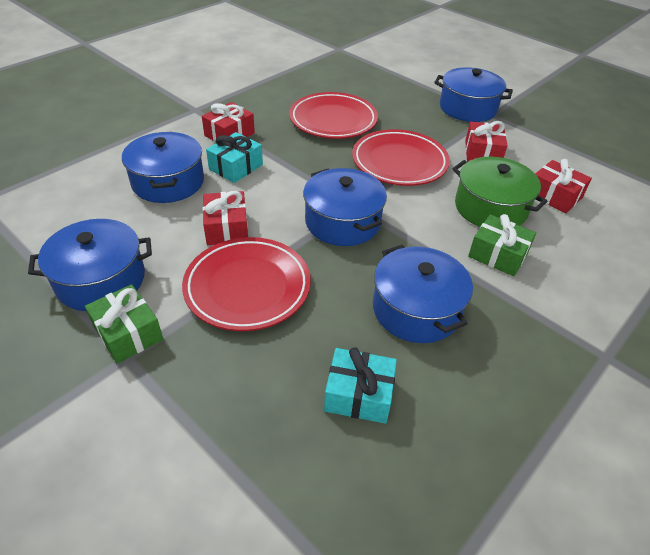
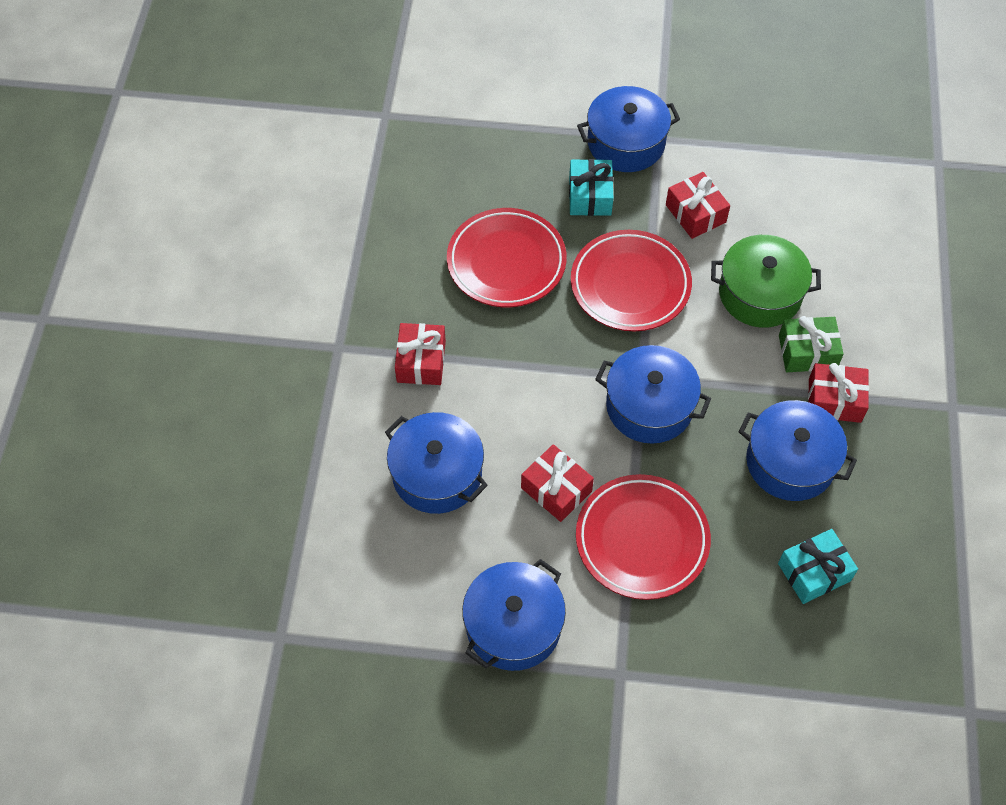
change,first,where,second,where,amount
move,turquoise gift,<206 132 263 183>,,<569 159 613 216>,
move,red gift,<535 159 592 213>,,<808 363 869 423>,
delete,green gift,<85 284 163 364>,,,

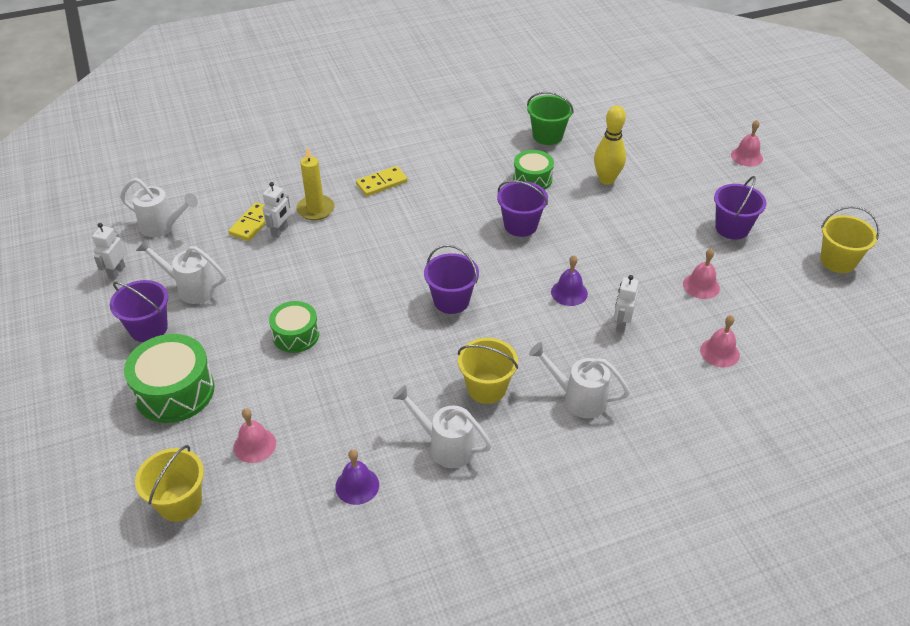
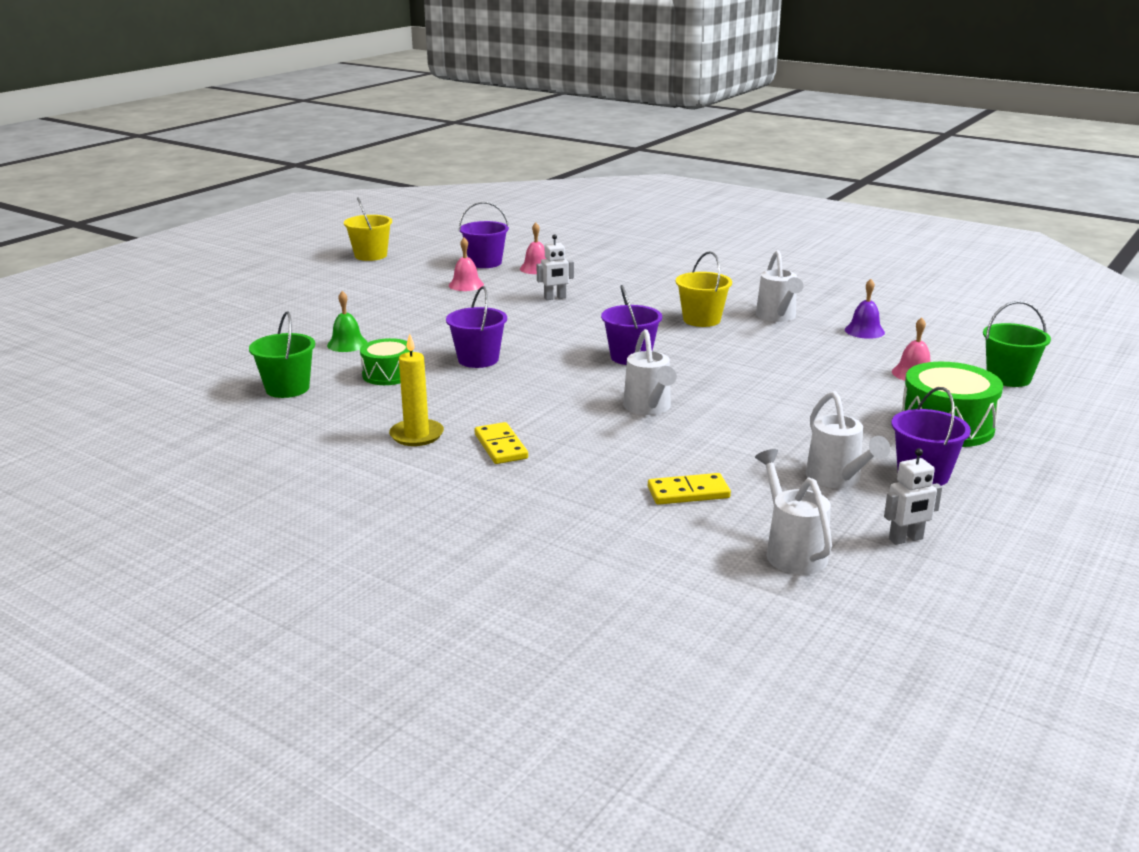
change,first,where,second,where,amount
replace,yellow bowling pin,<594 105 626 185>,green bell,<327 291 368 352>,
move,yellow candle,<296 147 335 220>,,<389 333 444 446>,
move,purple bucket,<714 176 766 240>,,<459 202 509 268>,
rotate,yellow domino,<356 166 408 196>,,<475 422 528 464>,45 degrees clockwise
move,white watering can,<529 342 630 418>,,<623 329 677 415>,
recolor,yellow bucket,<135 445 204 522>,green bucket,<983 301 1051 387>,
delete,white robot,<262 182 290 238>,,,
delete,green drum,<269 301 319 353>,,,
delete,purple bell,<551 255 588 306>,,,
delete,pink bell,<731 120 763 167>,,,

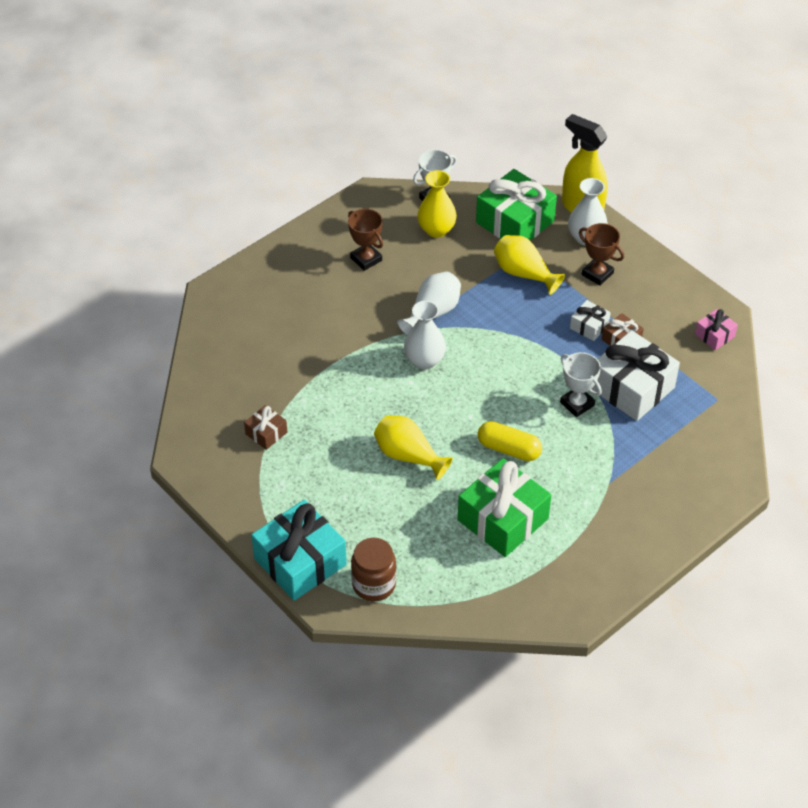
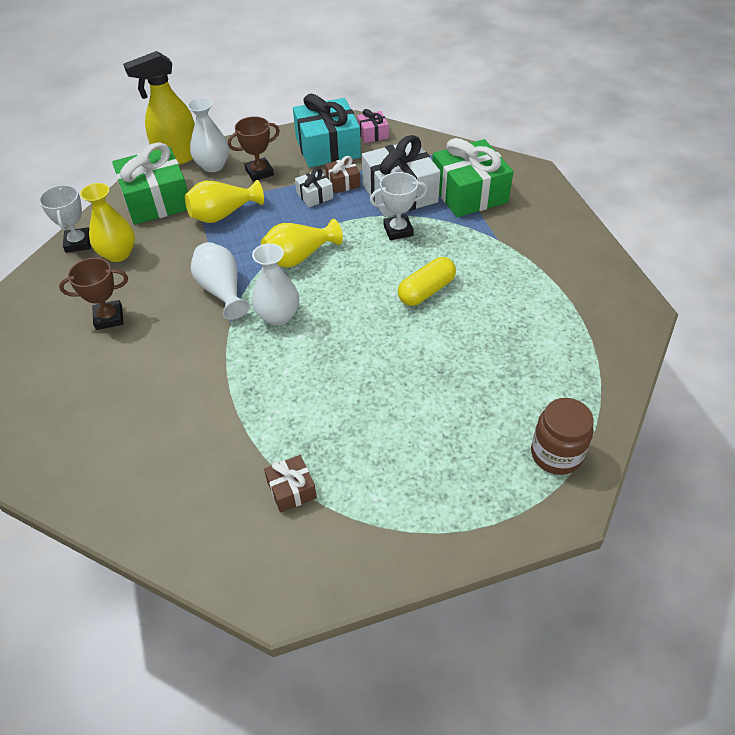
change,first,where,second,where,amount
move,yellow vase,<374 415 453 480>,,<261 219 343 268>,
move,turquoise gift,<251 500 347 601>,,<293 94 361 168>,
move,green gift,<458 458 551 557>,,<432 138 513 217>,

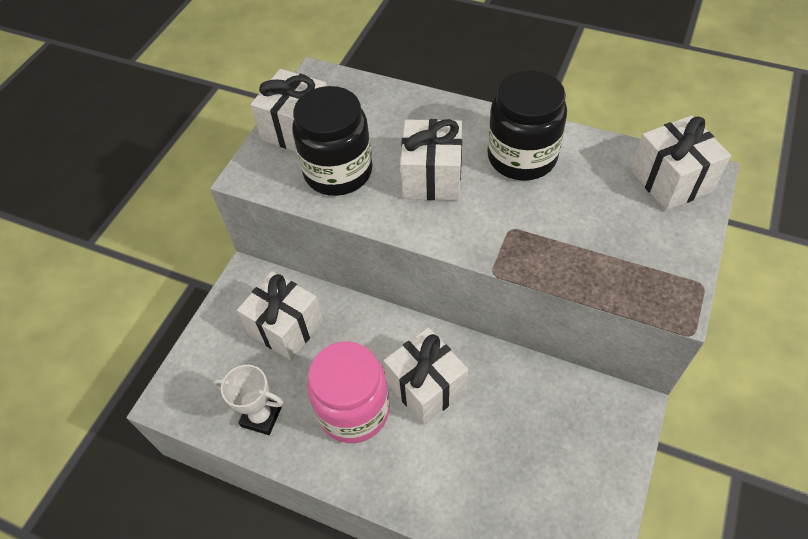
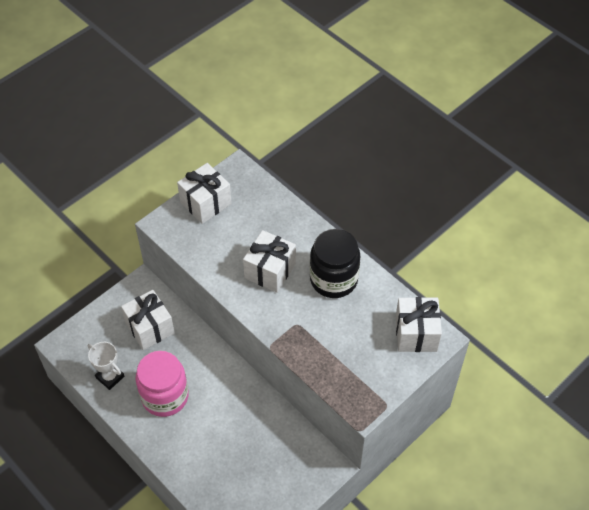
change,first,where,second,where,amount
delete,black jar,<292 86 373 196>,,,
delete,white gift,<383 327 468 425>,,,

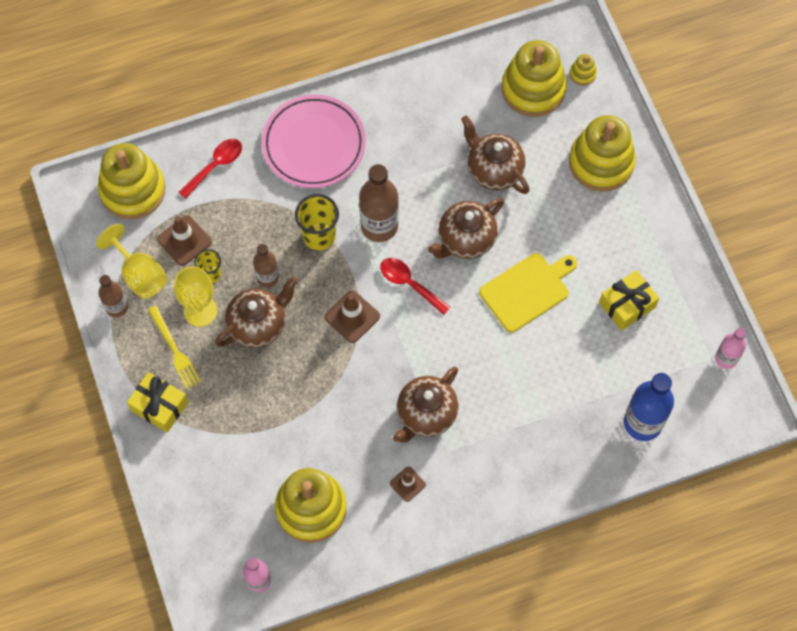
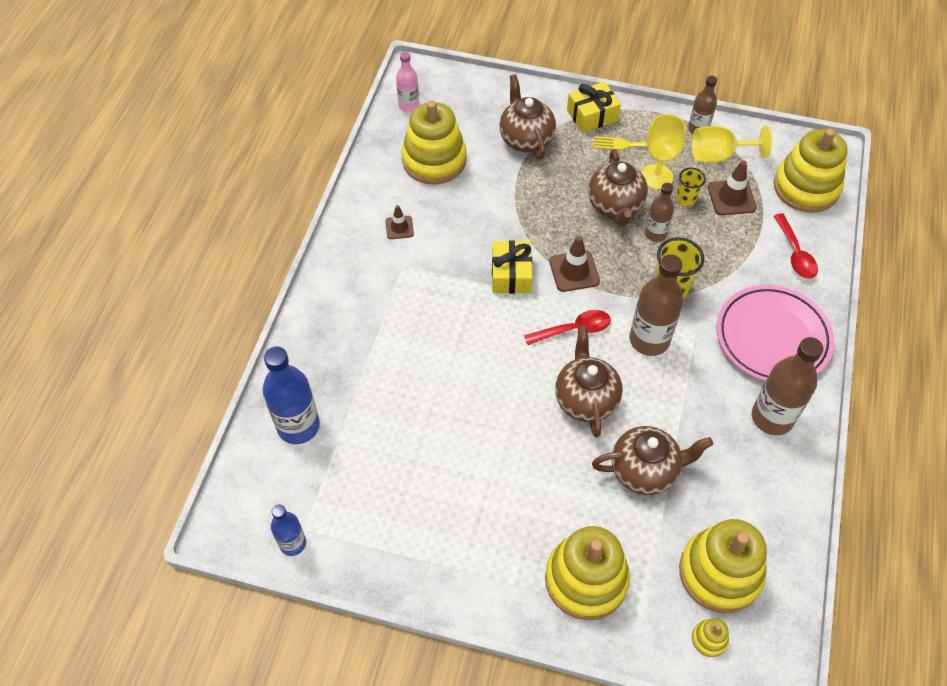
change,first,where,second,where,amount
recolor,pink bottle,<715 328 746 369>,blue bottle,<271 505 306 556>,
move,yellow gift,<599 270 659 330>,,<492 240 532 294>,
move,brown teapot,<393 366 459 443>,,<499 74 556 159>,
insert,,,brown bottle,<752 337 823 435>,
delete,yellow cutting board,<479 253 577 333>,,,

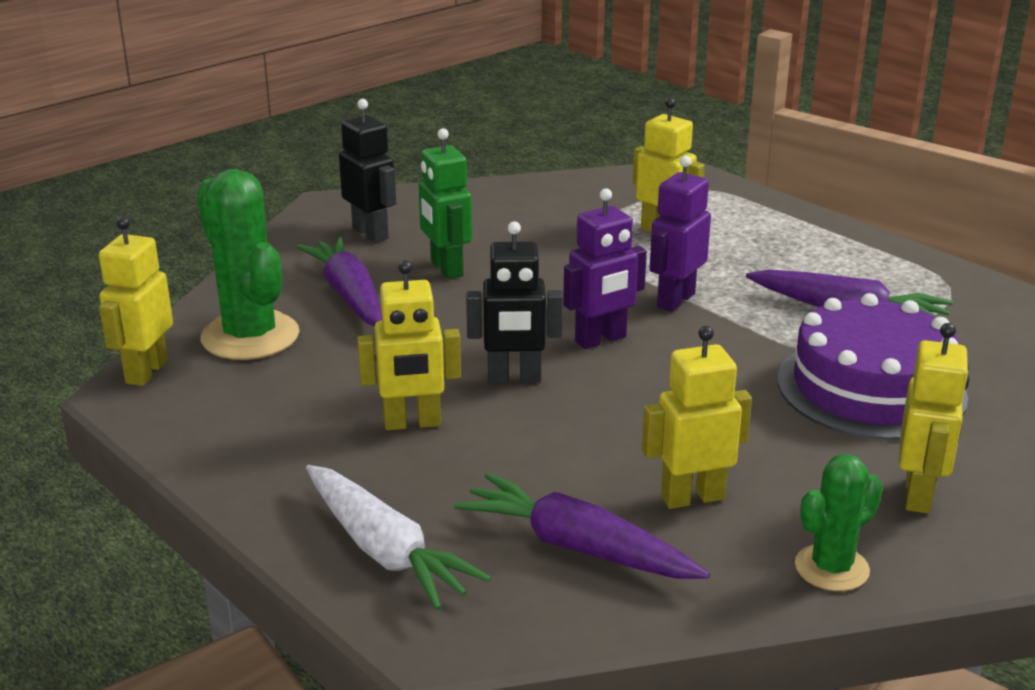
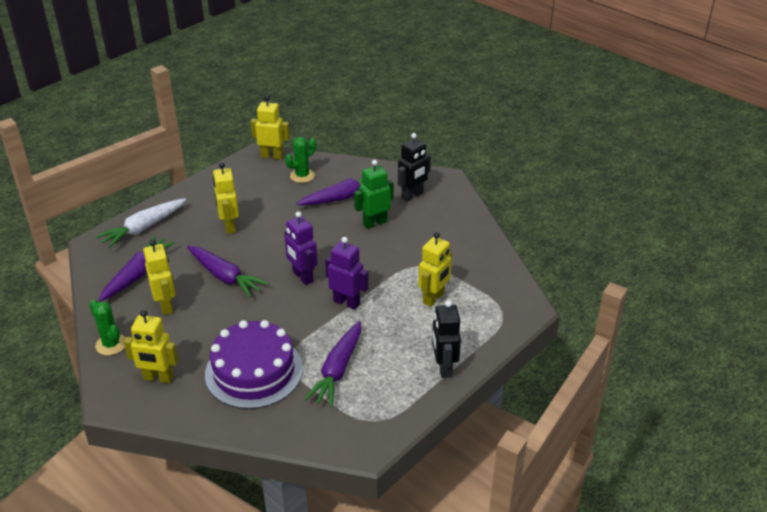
change,first,where,second,where,amount
insert,,,purple carrot,<187 246 269 298>,
resize,green cactus,<197 169 299 360>,,<285 137 316 183>,x0.58
move,black robot,<466 221 563 383>,,<432 300 461 378>,

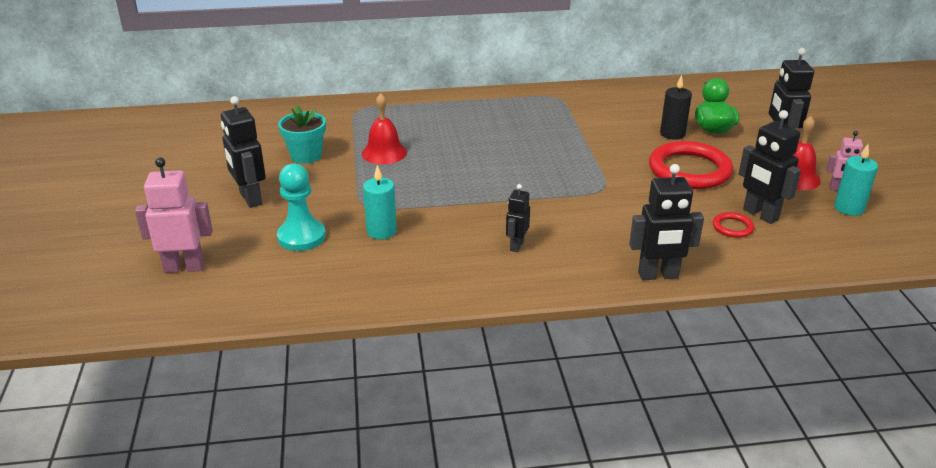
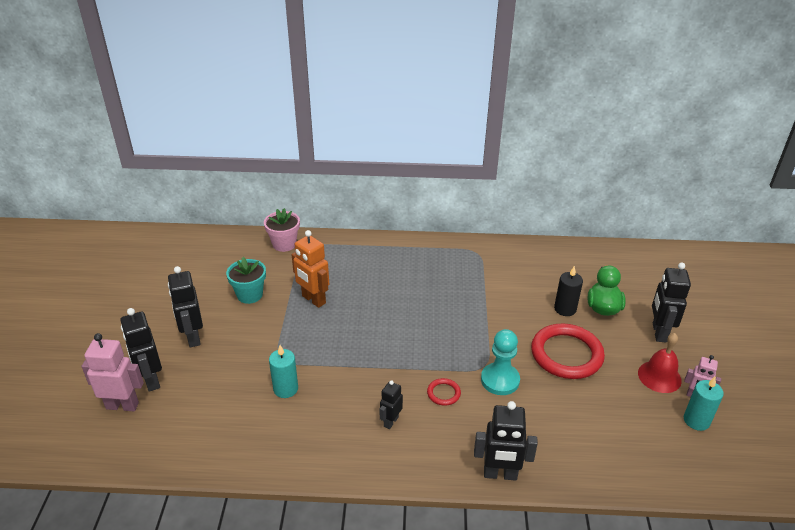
change,first,where,second,where,amount
move,black robot,<739 110 801 224>,,<120 308 162 392>,
insert,,,pink flower pot,<264 208 300 252>,
replace,red bell,<362 93 407 164>,orange robot,<292 230 329 308>,
move,red ring,<713 212 754 238>,,<427 378 461 406>,
move,turquoise pawn,<277 163 326 251>,,<481 329 520 395>,

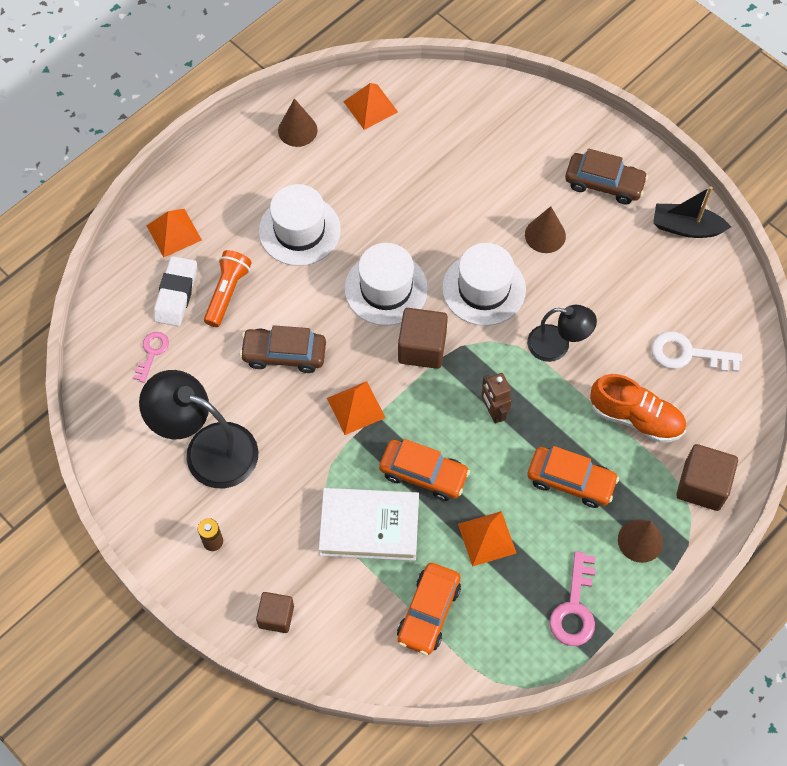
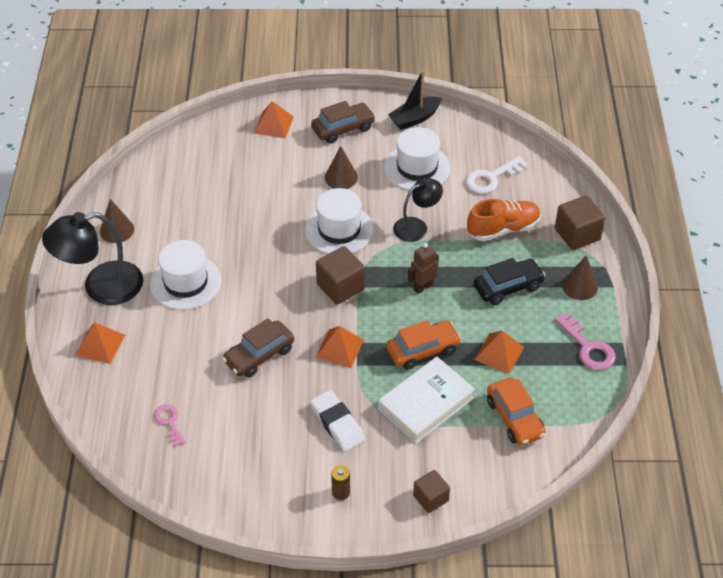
change,first,where,second,where,amount
move,black lamp,<139 370 259 488>,,<42 212 143 305>,
move,orange pyramid,<343 83 398 130>,,<254 101 294 138>,
move,white eraser,<153 256 197 326>,,<310 390 365 452>,
move,white hat,<344 243 428 326>,,<384 127 450 190>,
rotate,brown robot,<481 373 512 423>,,<408 243 439 294>,120 degrees clockwise
recolor,orange car,<528 446 619 508>,black car,<474 258 546 305>,
delete,orange flashlight,<204 250 252 327>,,,

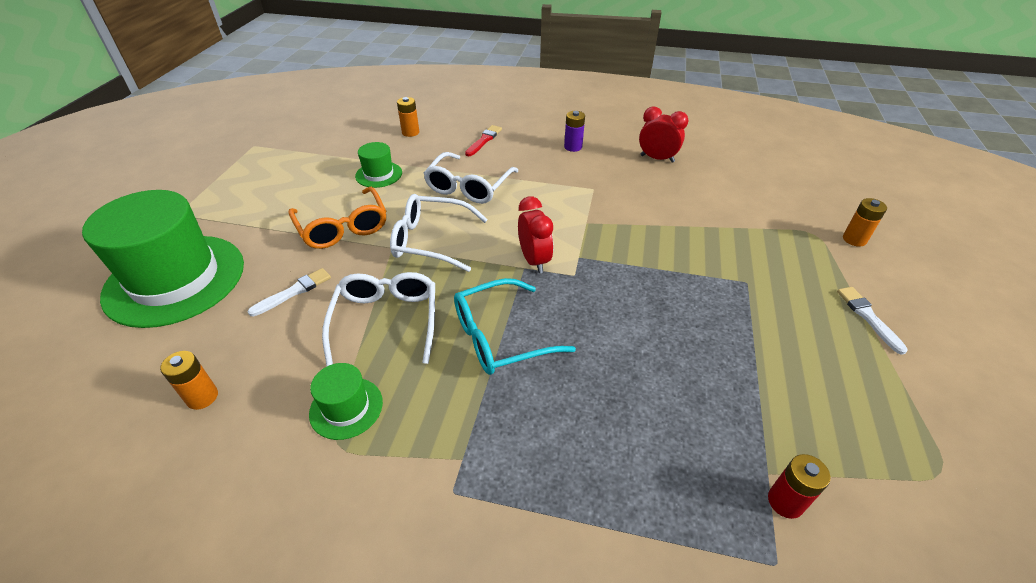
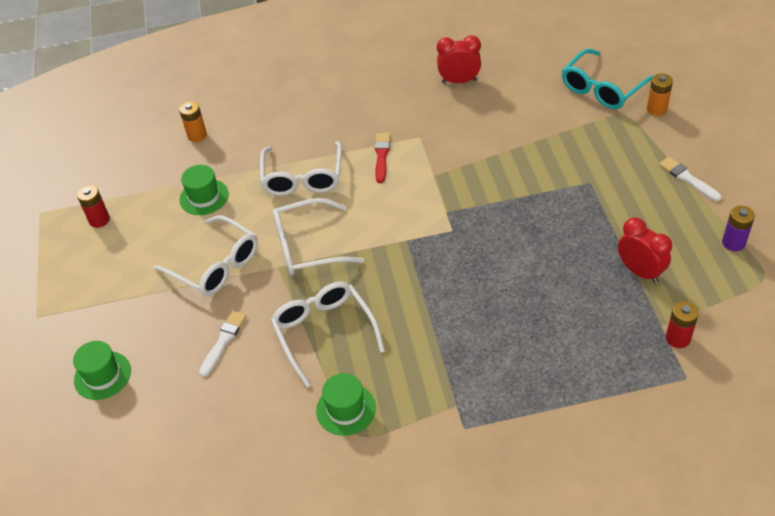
change,first,where,second,where,amount
resize,green hat,<82 190 244 328>,,<73 341 131 400>,x0.44
insert,,,red battery,<77 185 110 228>,
recolor,orange glasses,<289 187 386 249>,white glasses,<154 215 258 296>,
move,red brush,<465 125 502 156>,,<375 133 390 183>,
move,turquoise glasses,<454 278 576 375>,,<562 49 653 109>,
move,red clock,<518 196 553 273>,,<618 218 672 283>,
move,purple battery,<564 111 585 152>,,<722 206 755 251>,
delete,orange battery,<160 351 218 410>,,,

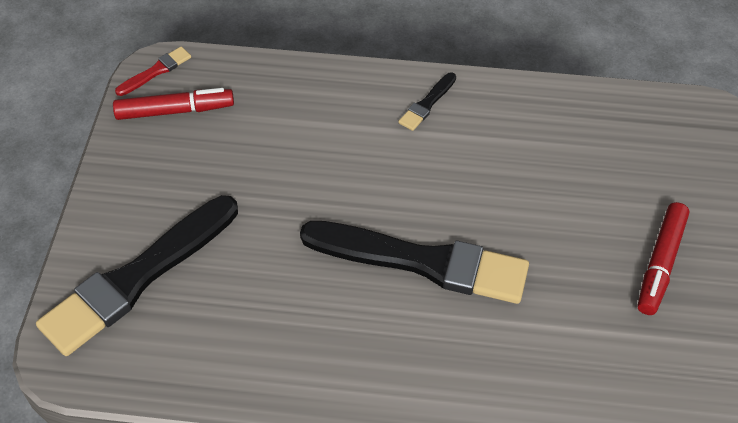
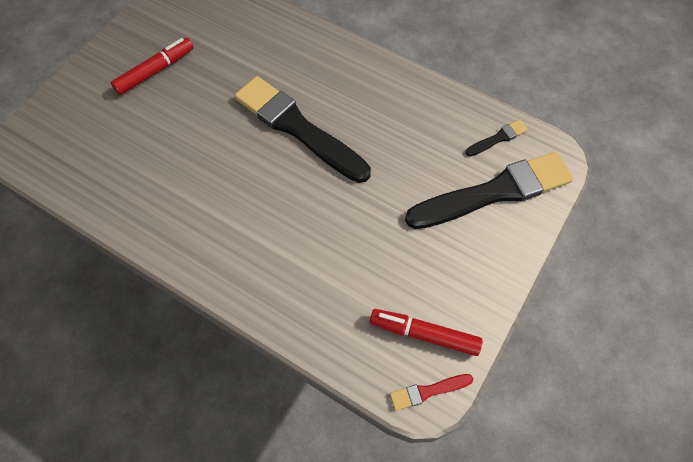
change,first,where,second,where,amount
move,black brush,<398 73 456 131>,,<466 120 528 156>,

